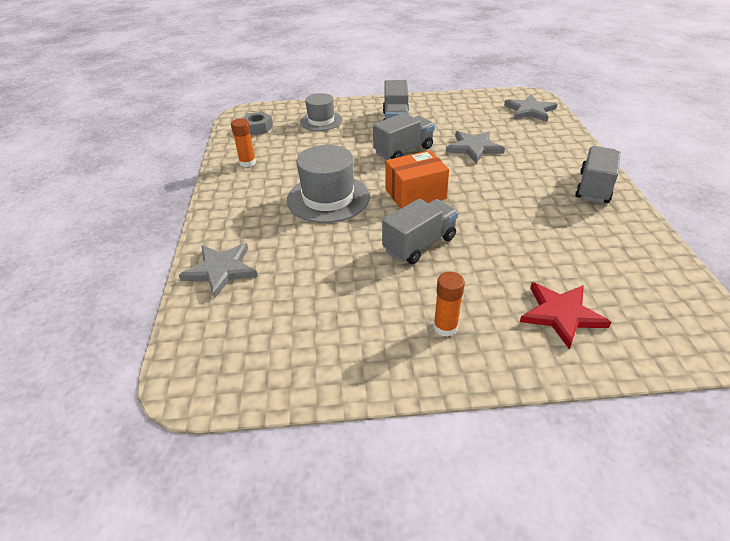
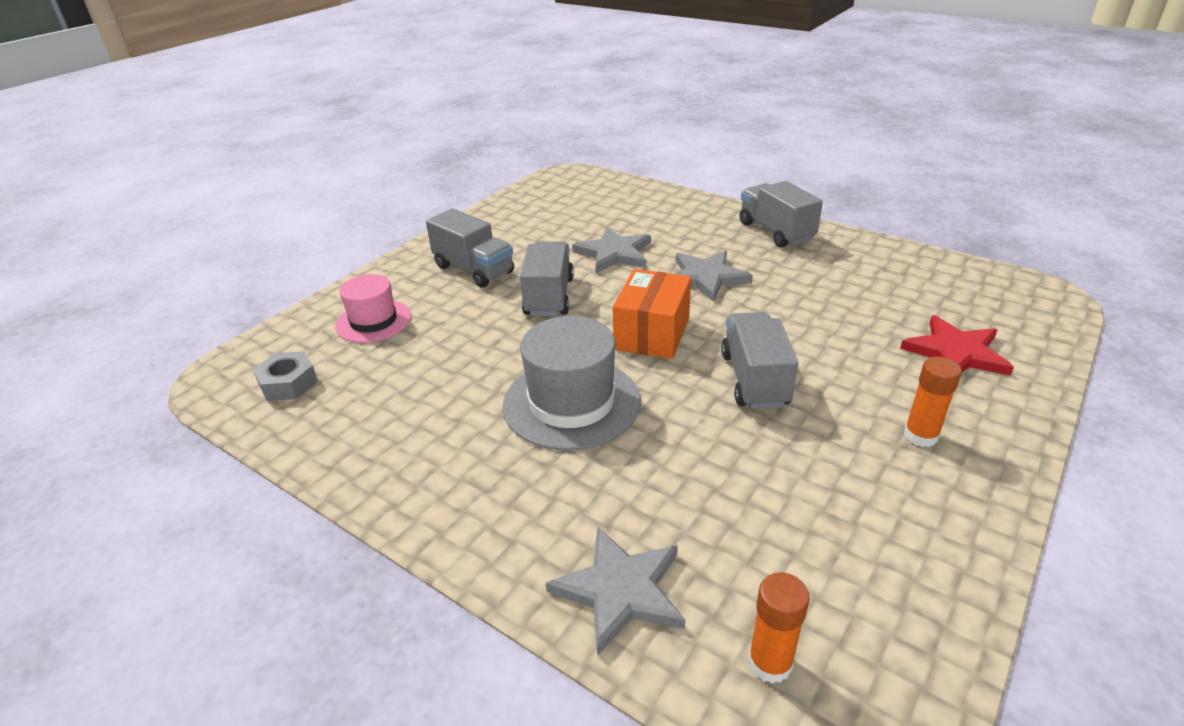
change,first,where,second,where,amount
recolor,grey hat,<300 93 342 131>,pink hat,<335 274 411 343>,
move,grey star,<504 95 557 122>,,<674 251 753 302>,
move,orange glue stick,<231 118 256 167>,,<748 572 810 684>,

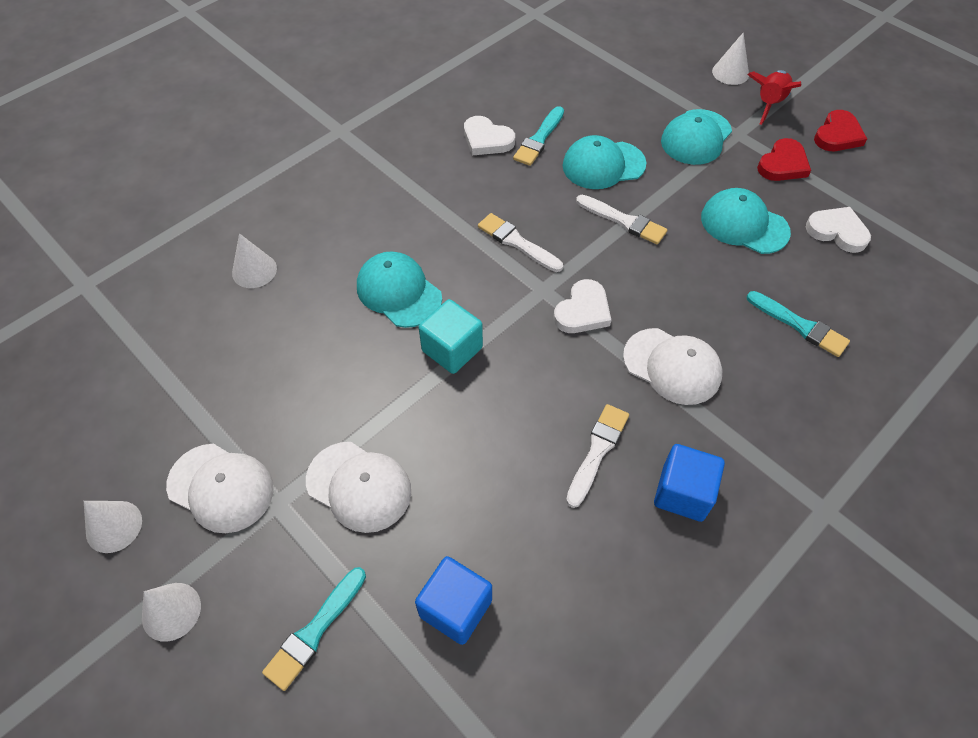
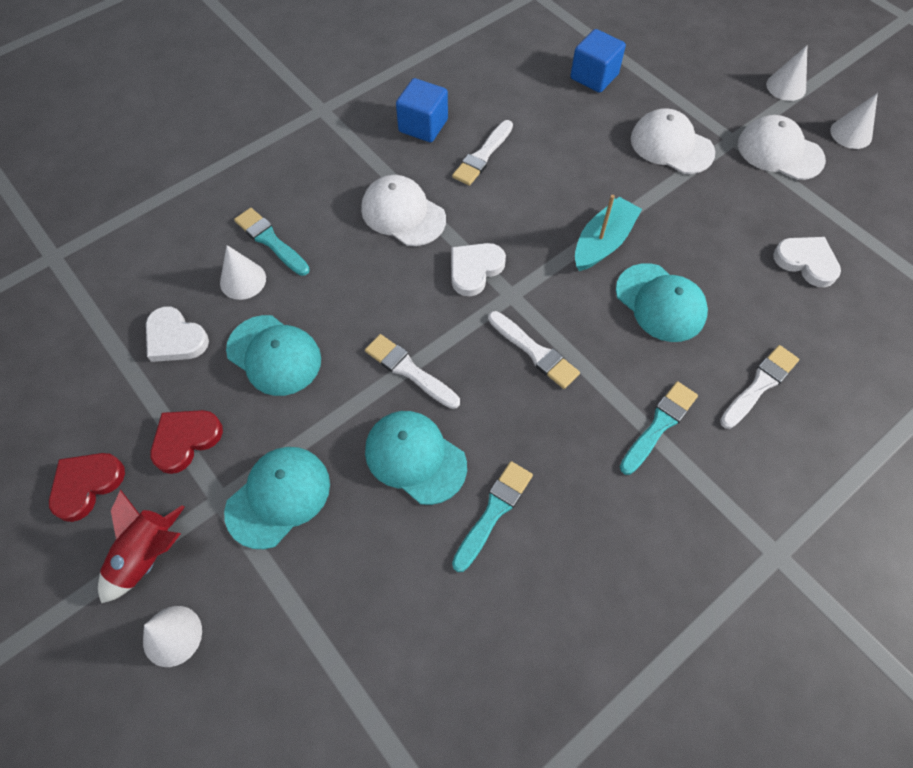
change,first,where,second,where,amount
move,white cone,<232 233 277 288>,,<220 245 266 300>,
rotate,turquoise cap,<562 135 647 189>,,<365 411 467 505>,135 degrees counterclockwise
replace,turquoise cube,<419 299 483 374>,turquoise boat,<575 195 642 271>,
move,turquoise brush,<262 567 366 691>,,<620 381 698 475>,
insert,,,white brush,<720 345 799 429>,
move,white heart,<464 116 515 156>,,<773 237 841 287>,

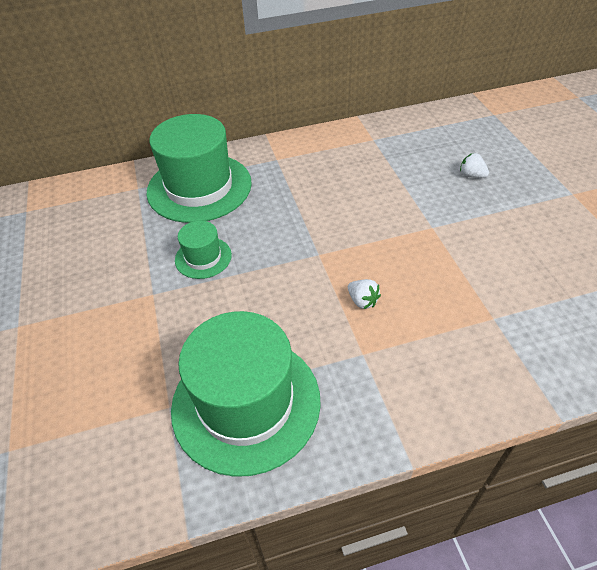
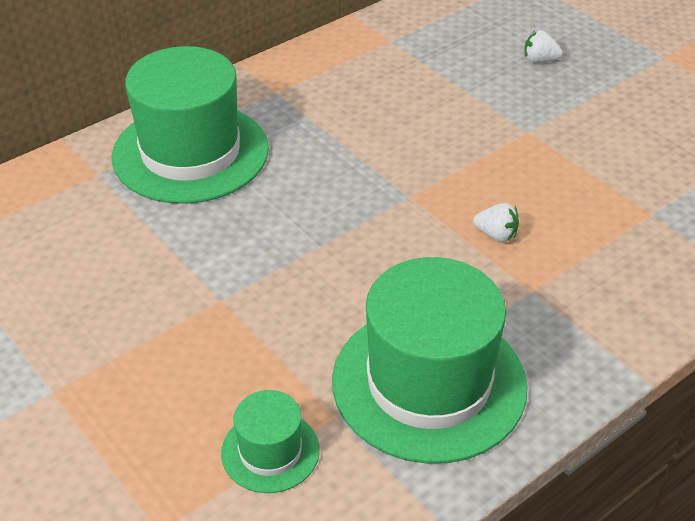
change,first,where,second,where,amount
move,green hat,<175 221 232 279>,,<221 390 320 493>,

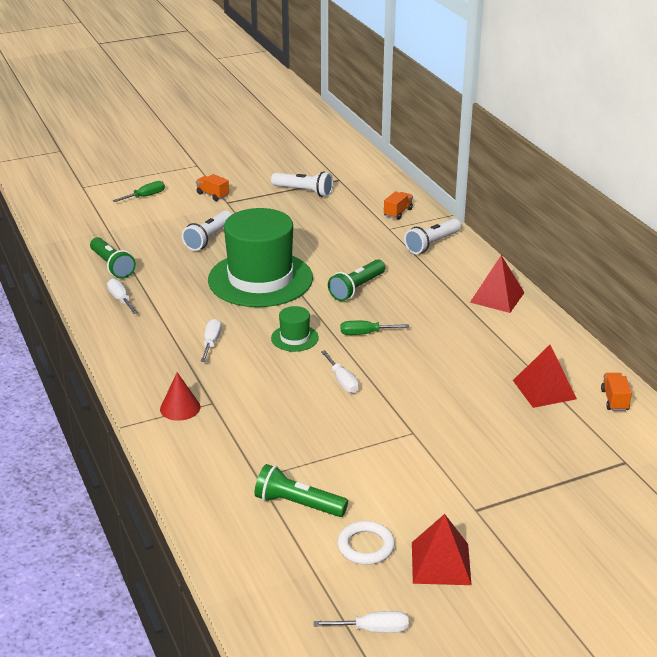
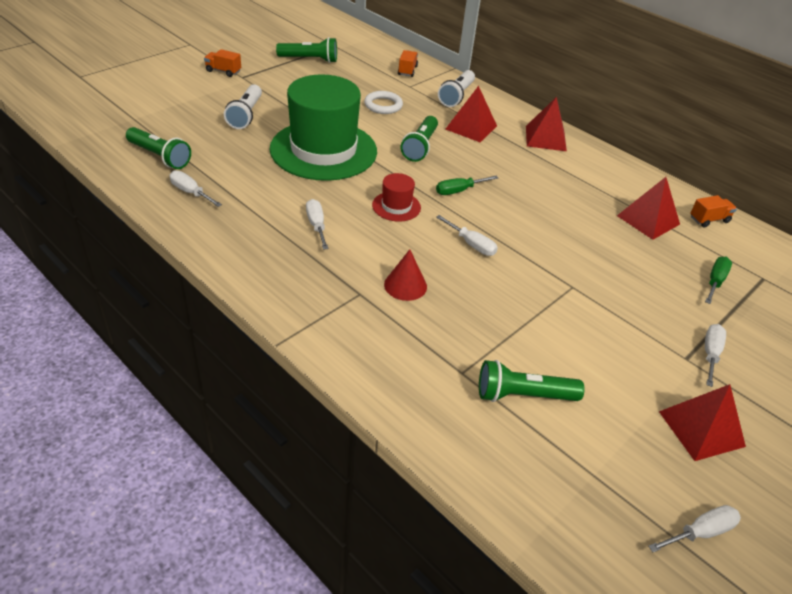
change,first,where,second,where,amount
recolor,white flashlight,<271 171 333 197>,green flashlight,<276 37 337 63>,
move,white ring,<337 521 395 565>,,<364 91 403 114>,
recolor,green hat,<271 306 319 352>,red hat,<372 173 421 222>,
move,red cone,<160 372 200 421>,,<384 249 427 301>,
insert,,,red pyramid,<446 86 497 142>,
rotate,orange truck,<601 373 632 411>,,<690 195 737 228>,90 degrees clockwise
move,green screwdriver,<113 181 165 202>,,<705 257 732 304>,
insert,,,white screwdriver,<705 324 726 387>,

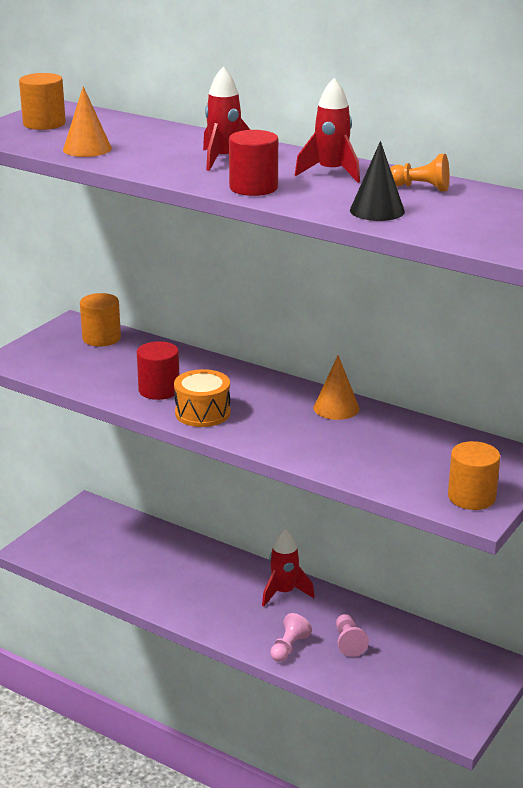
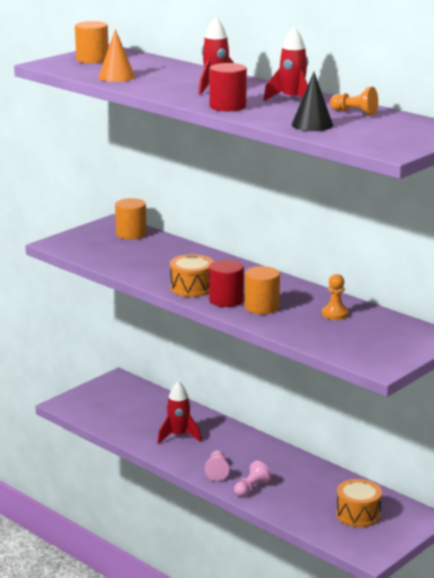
change,first,where,second,where,amount
move,red rocket,<262 529 315 607>,,<158 381 202 444>,
move,pink pawn,<336 614 369 657>,,<205 450 229 481>,
move,red cylinder,<137 341 179 400>,,<209 260 244 307>,
move,orange cylinder,<448 441 500 510>,,<245 266 280 314>,
insert,,,orange pawn,<322 274 349 320>,
insert,,,orange drum,<336 479 382 527>,
delete,orange cone,<314 355 359 420>,,,

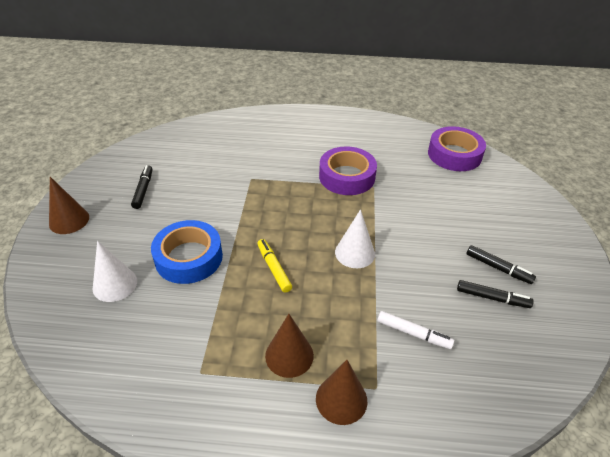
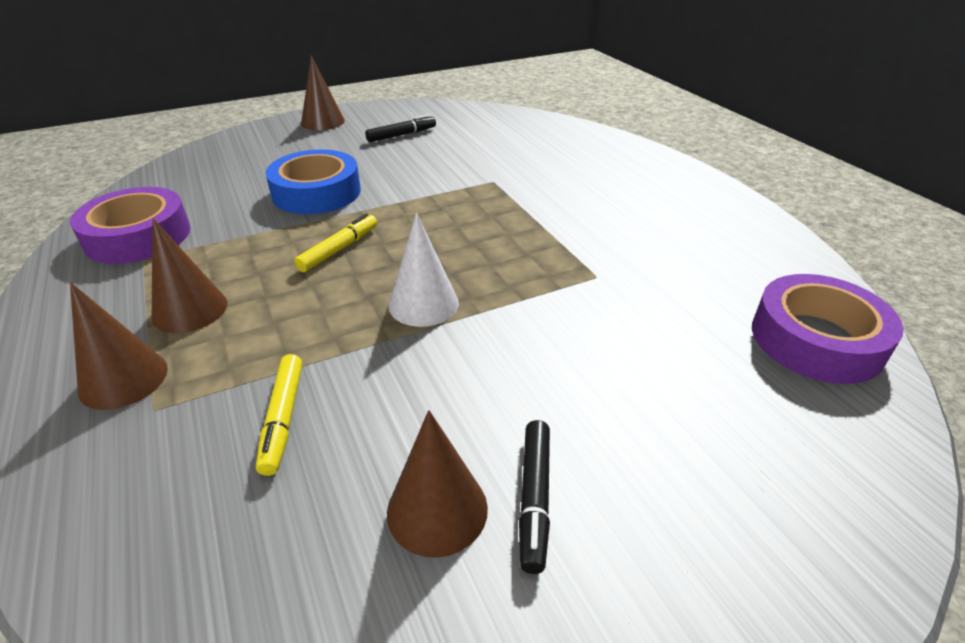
change,first,where,second,where,amount
move,purple tape,<319 146 377 195>,,<70 187 191 264>,
recolor,white marker,<377 311 455 349>,yellow marker,<256 354 302 476>,
replace,black marker,<457 280 534 308>,brown cone,<387 410 488 558>,
delete,white cone,<93 241 137 302>,,,

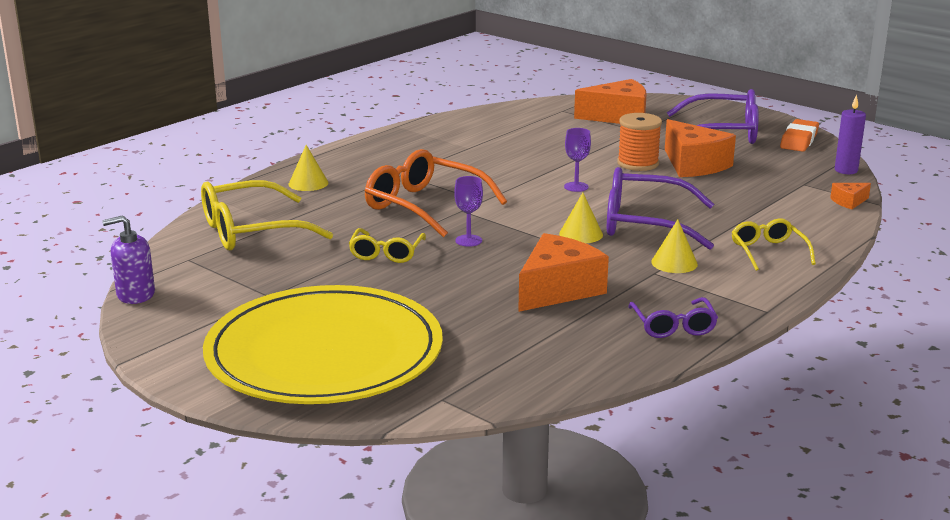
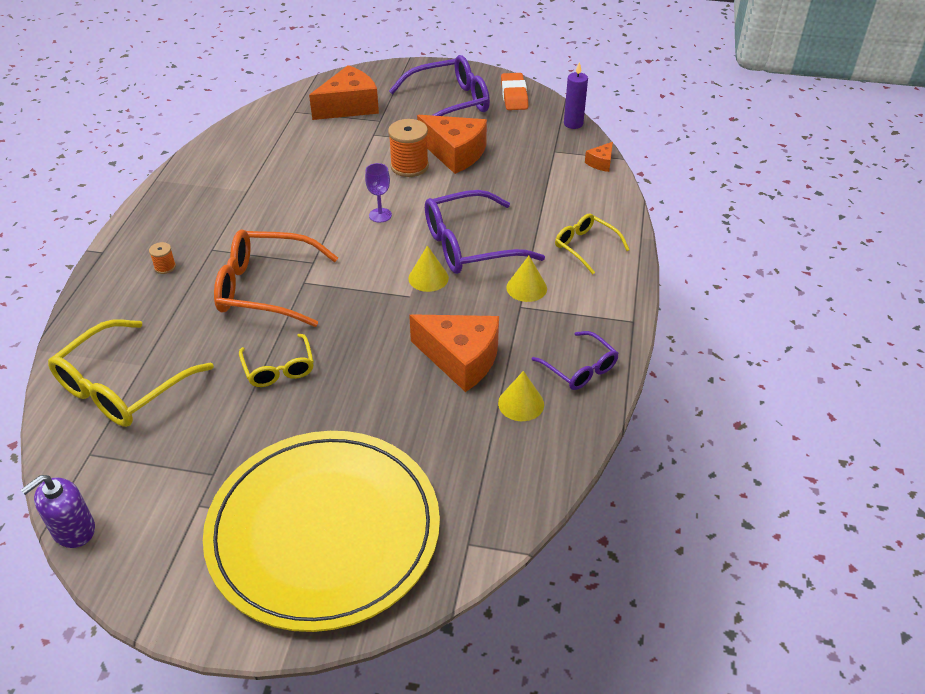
change,first,where,second,where,amount
insert,,,orange spool,<149 242 176 274>,
rotate,orange cheese,<518 233 609 312>,,<409 314 499 392>,105 degrees clockwise
move,yellow cone,<289 145 328 191>,,<498 371 544 421>,
delete,purple goblet,<454 176 483 247>,,,

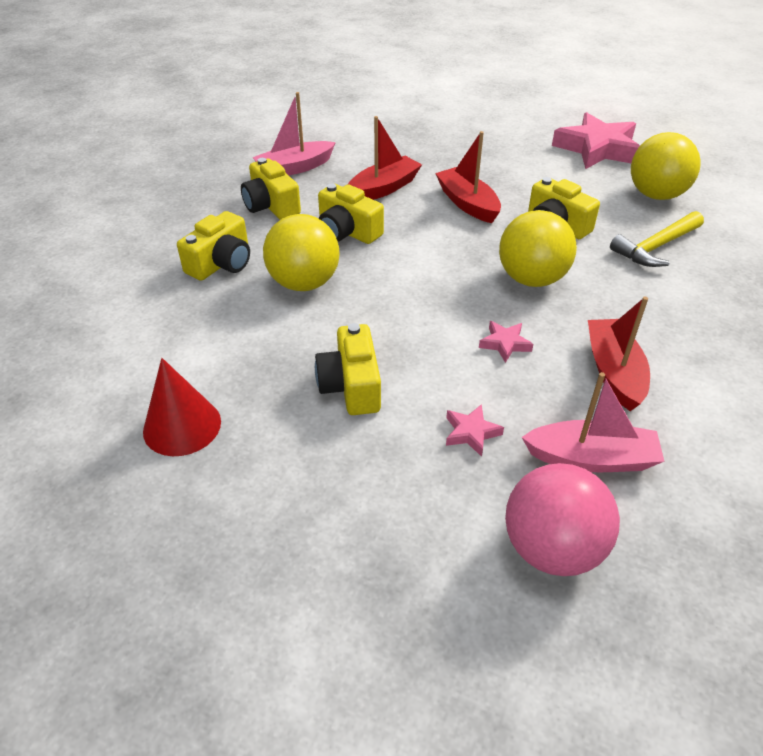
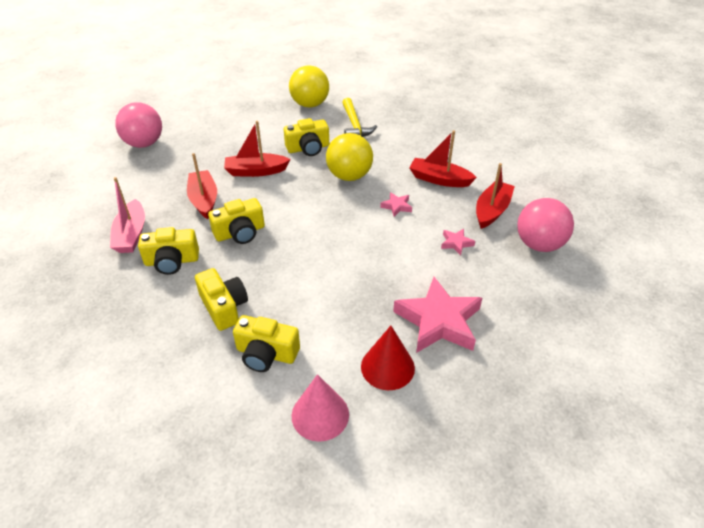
change,first,where,second,where,amount
insert,,,pink ball,<115 102 162 148>,
move,yellow camera,<315 323 381 415>,,<233 315 300 372>,
insert,,,pink cone,<292 374 349 442>,
move,pink star,<552 112 640 169>,,<393 277 482 353>,
recolor,pink boat,<522 372 665 472>,red boat,<476 163 515 229>,
delete,yellow ball,<263 214 340 291>,,,

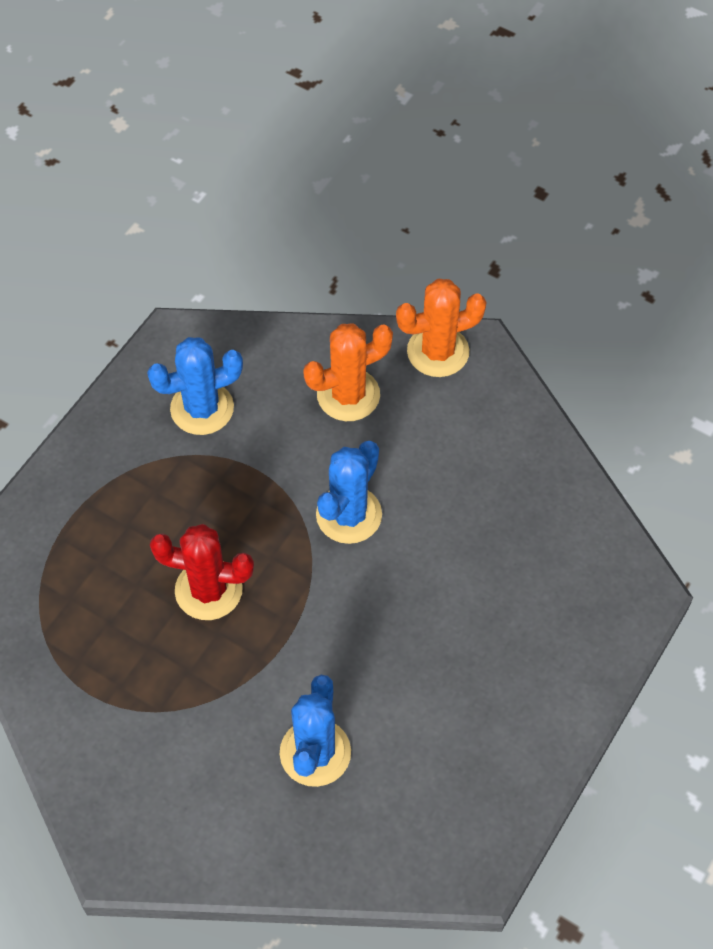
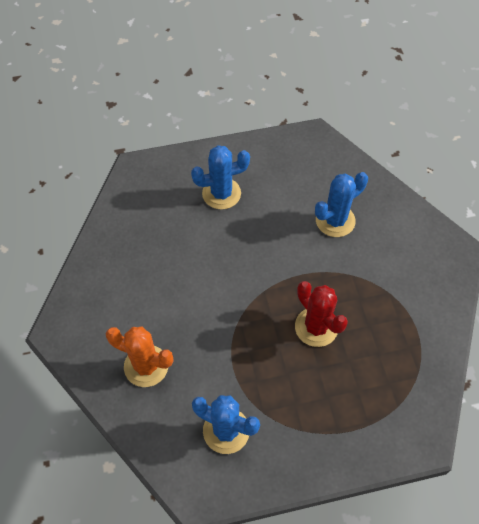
change,first,where,second,where,amount
move,blue cactus,<316 441 382 544>,,<191 145 250 209>,
delete,orange cactus,<396 279 487 377>,,,

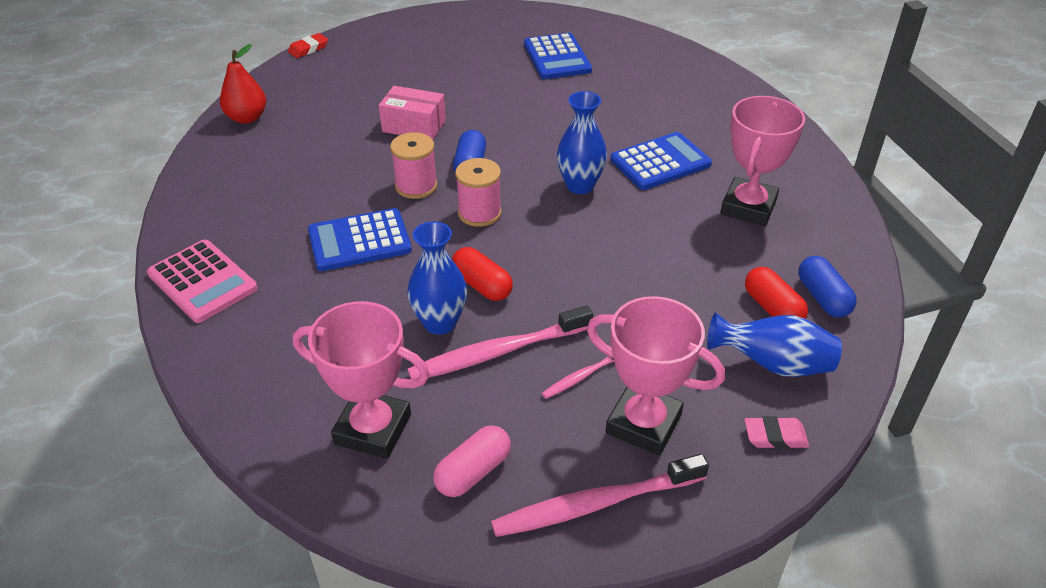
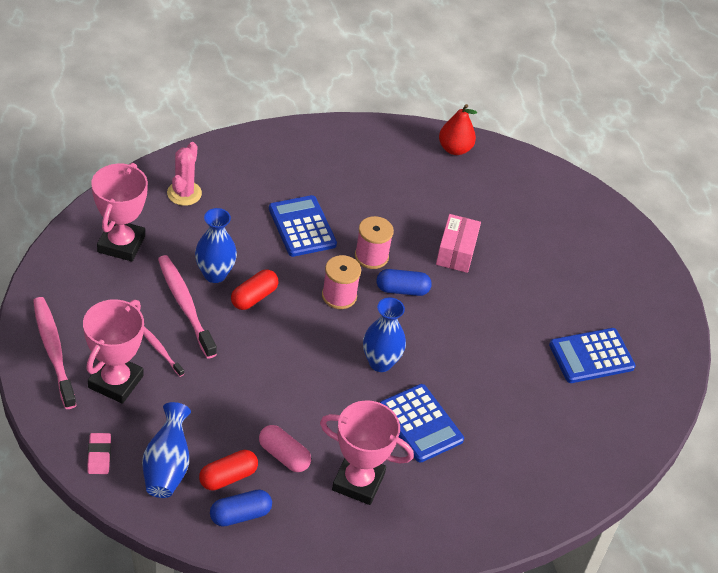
change,first,where,second,where,amount
insert,,,pink cactus,<167 142 202 206>,
move,pink capsule,<433 425 511 497>,,<259 425 311 472>,
delete,pink calculator,<147 240 258 323>,,,
delete,red eraser,<288 33 328 58>,,,

